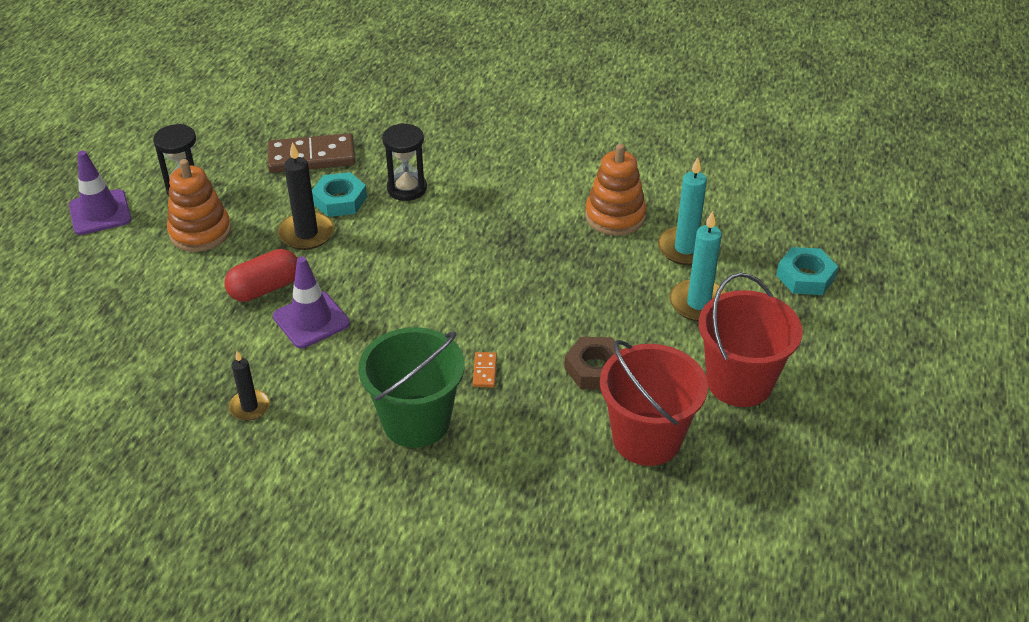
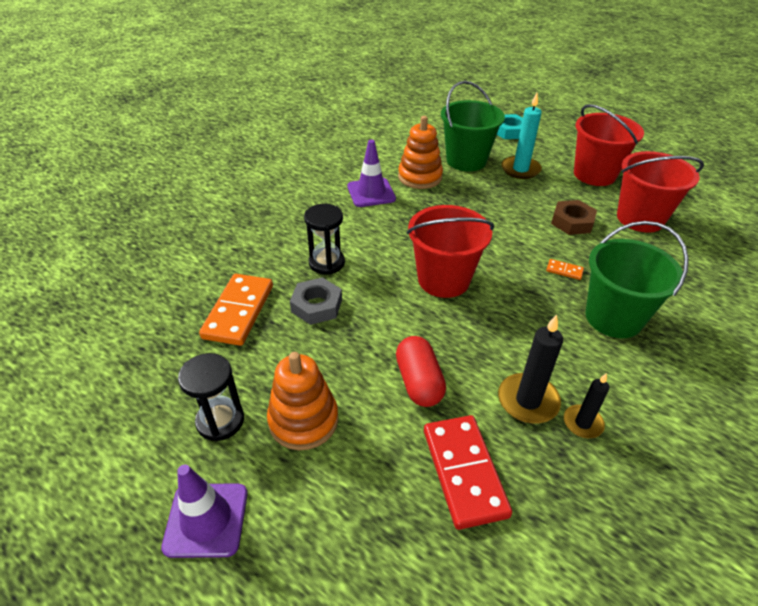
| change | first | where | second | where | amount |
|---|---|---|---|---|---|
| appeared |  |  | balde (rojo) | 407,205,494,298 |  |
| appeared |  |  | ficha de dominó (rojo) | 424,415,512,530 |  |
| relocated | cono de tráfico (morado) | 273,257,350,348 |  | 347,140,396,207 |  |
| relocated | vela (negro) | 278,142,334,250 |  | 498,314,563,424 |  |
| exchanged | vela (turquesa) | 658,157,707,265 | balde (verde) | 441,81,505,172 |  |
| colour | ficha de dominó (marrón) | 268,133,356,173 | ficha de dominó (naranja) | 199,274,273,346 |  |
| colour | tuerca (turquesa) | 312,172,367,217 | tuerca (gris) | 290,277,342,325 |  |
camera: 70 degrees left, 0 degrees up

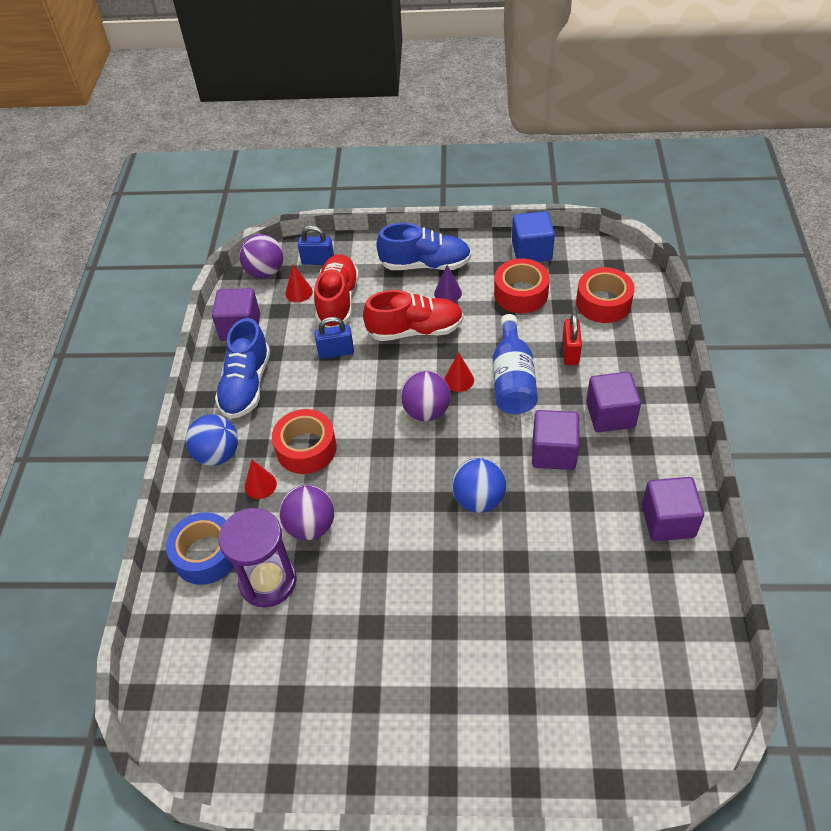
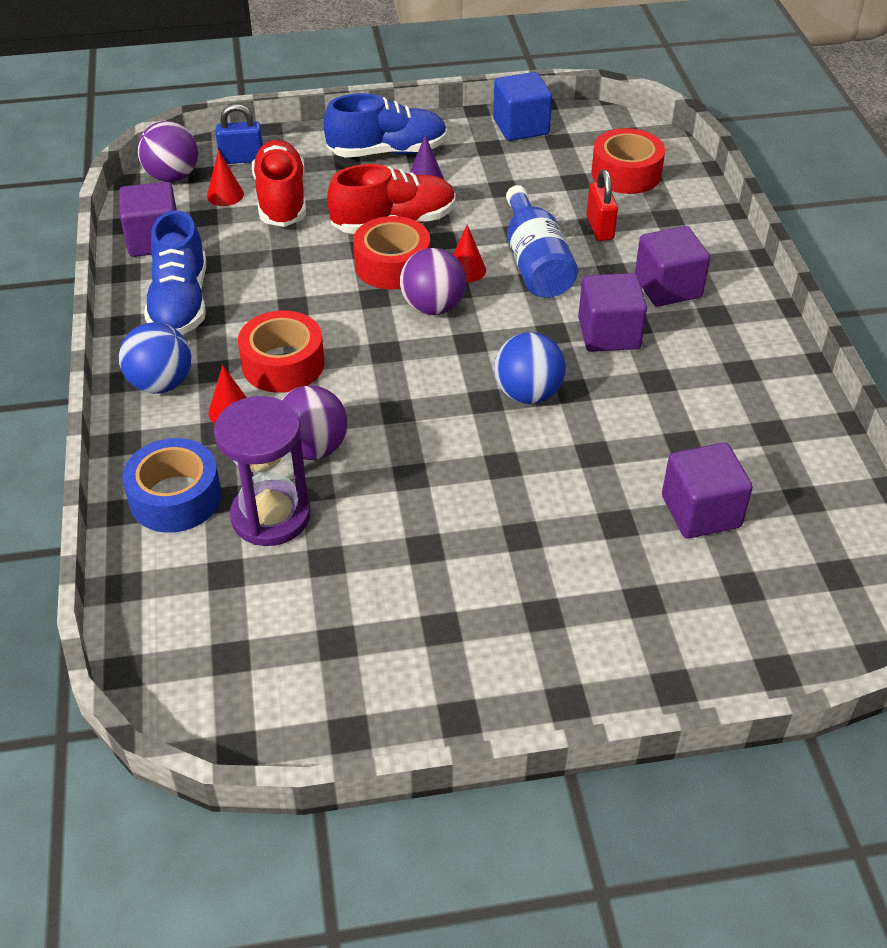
| change | first | where | second | where | amount |
|---|---|---|---|---|---|
| missing | candado (azul) | 314,317,354,359 |  |  |  |
| relocated | cinta adhesiva (rojo) | 494,258,550,313 |  | 353,216,430,290 |  |
| relocated | cubo (morado) | 642,477,704,541 |  | 662,442,753,539 |  |
camera: 15 degrees left, 5 degrees down

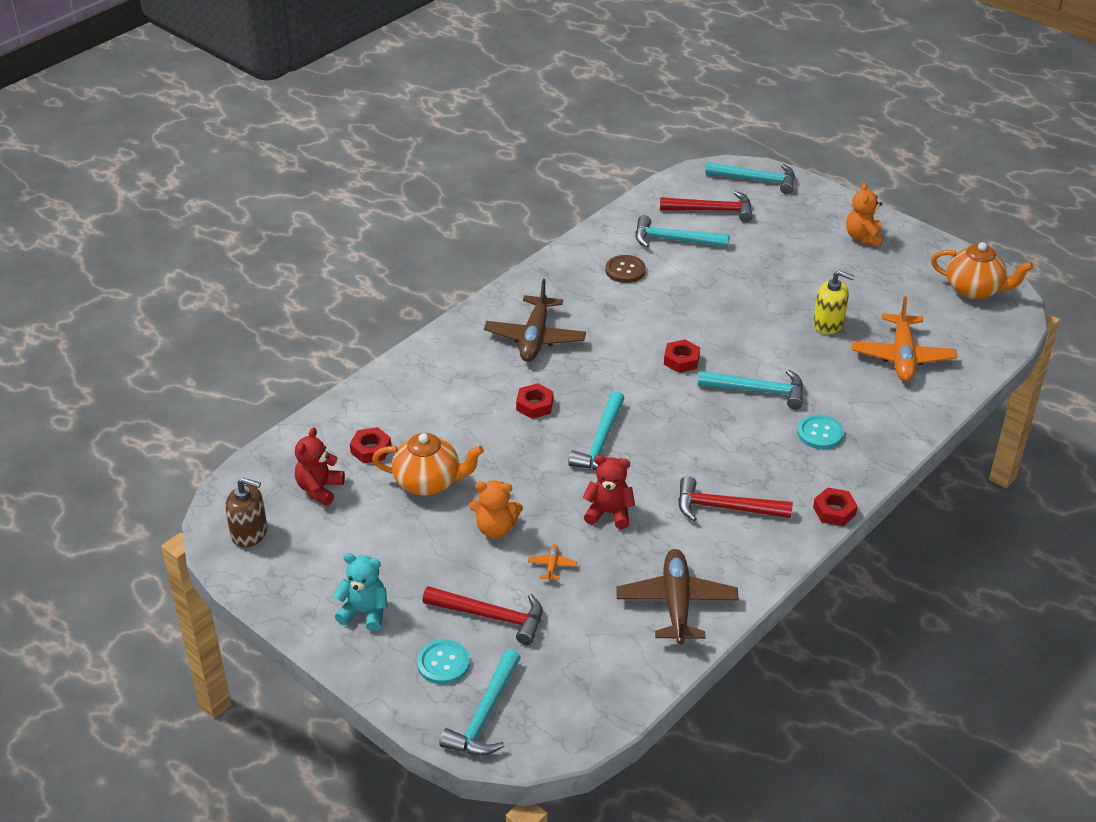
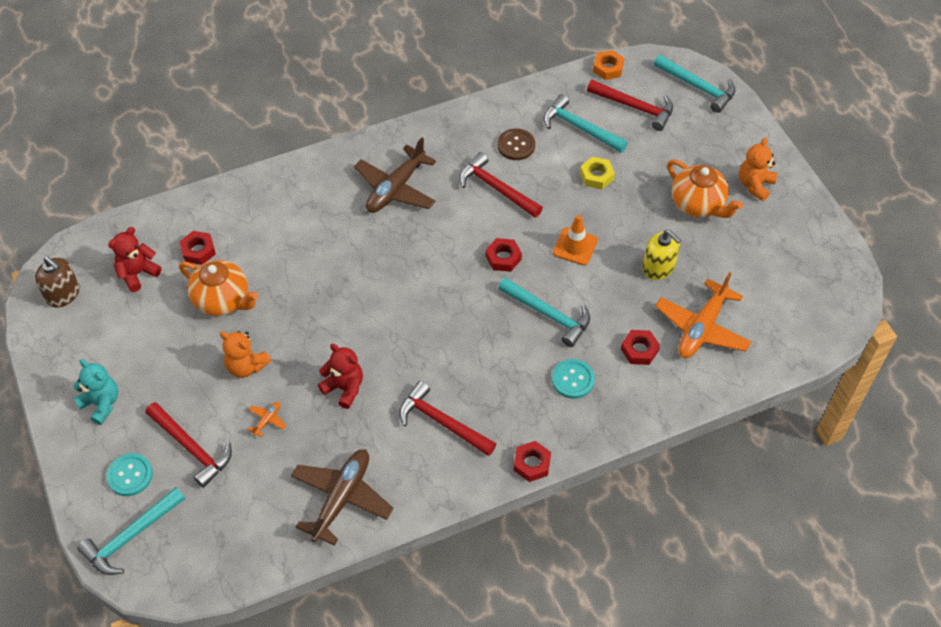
| change | first | where | second | where | amount |
|---|---|---|---|---|---|
| missing | martillo (turquesa) | 568,391,625,470 |  |  |  |
| appeared |  |  | martillo (rojo) | 459,152,543,218 |  |
| appeared |  |  | cono de tráfico (naranja) | 553,215,598,265 |  |
| appeared |  |  | tuerca (amarillo) | 580,156,615,189 |  |
| appeared |  |  | tuerca (naranja) | 593,50,625,80 |  |
| relocated | tuerca (rojo) | 516,383,553,419 |  | 621,330,660,365 |  |
| relocated | tetera (naranja) | 931,242,1033,299 |  | 667,159,743,218 |  |
camera: 25 degrees right, 15 degrees up

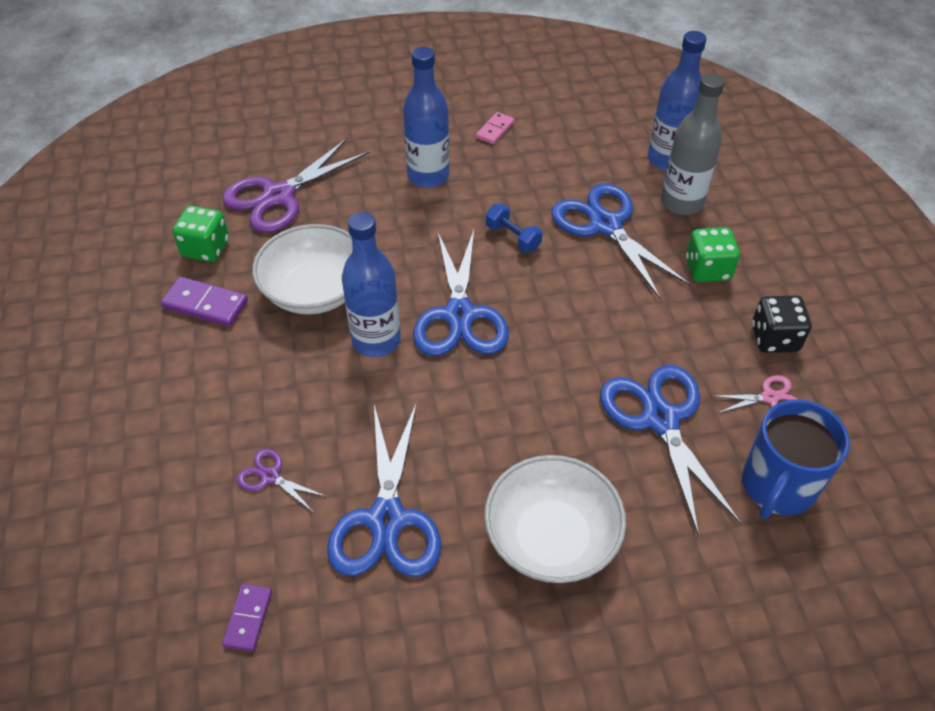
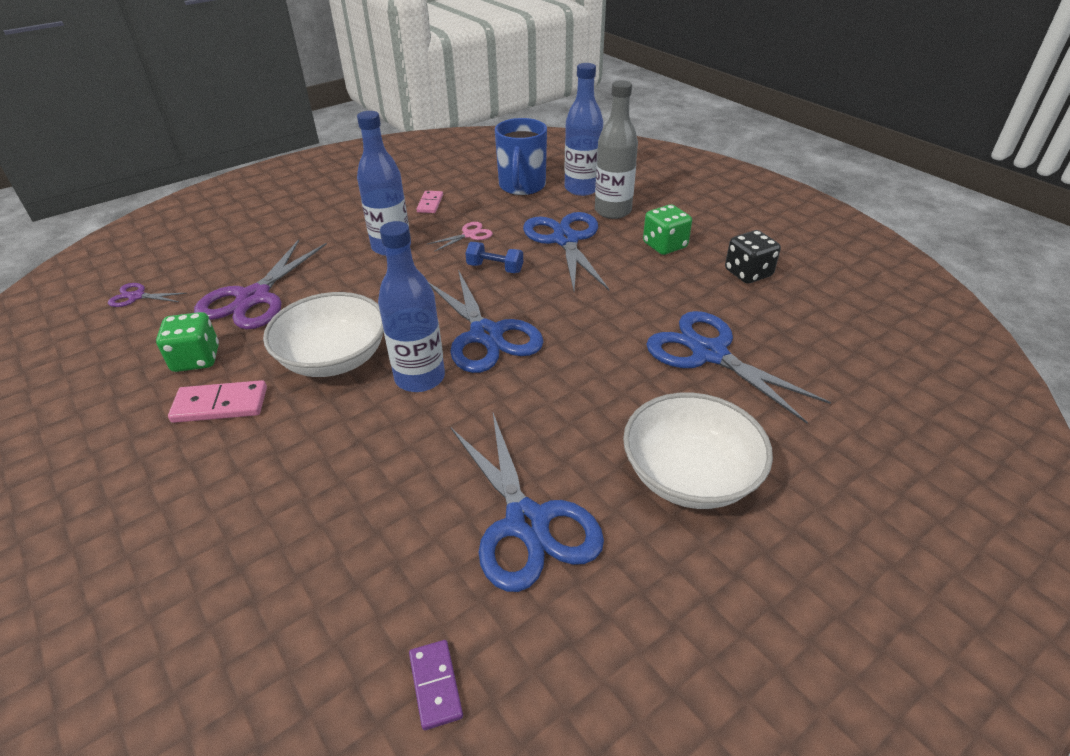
| change | first | where | second | where | amount |
|---|---|---|---|---|---|
| relocated | tijeras (morado) | 237,449,327,512 |  | 108,283,187,307 |  |
| relocated | tijeras (rosa) | 711,375,797,413 |  | 427,222,493,252 |  |
| relocated | taza (azul) | 742,399,850,519 |  | 495,118,547,195 |  |
| colour | ficha de dominó (morado) | 161,277,248,327 | ficha de dominó (rosa) | 168,380,267,423 |  |
| spun | tijeras (azul) | 551,183,691,299 |  | 523,212,609,291 | 45 degrees clockwise |
camera: 25 degrees left, 10 degrees down

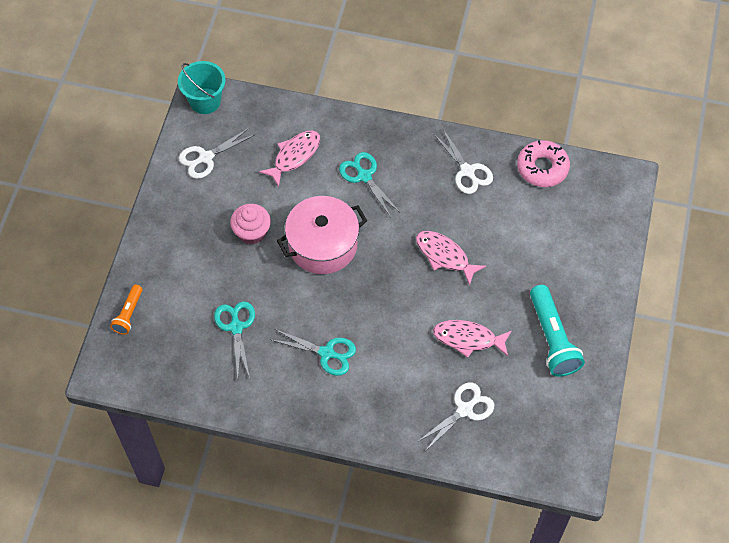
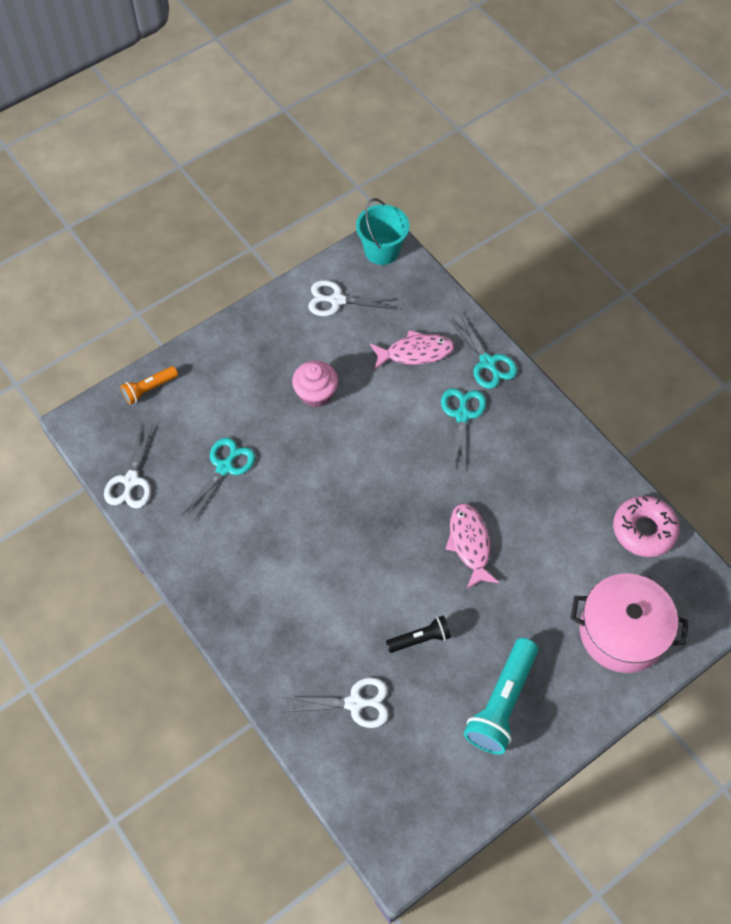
| change | first | where | second | where | amount |
|---|---|---|---|---|---|
| relocated | tijeras (turquesa) | 272,329,356,376 |  | 449,314,517,389 |  |
| relocated | olla (rosa) | 277,196,367,274 |  | 570,573,689,673 |  |
| relocated | tijeras (blanco) | 434,128,493,194 |  | 104,424,153,508 |  |
| exchanged | pez (rosa) | 433,320,512,358 | lámpara de mano (negro) | 386,616,451,653 |  |
camera: 40 degrees right, 0 degrees up

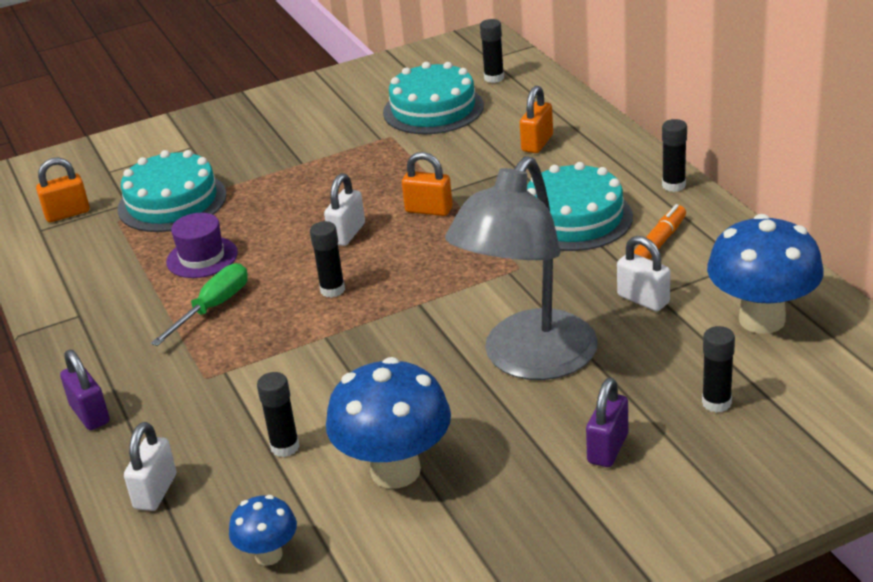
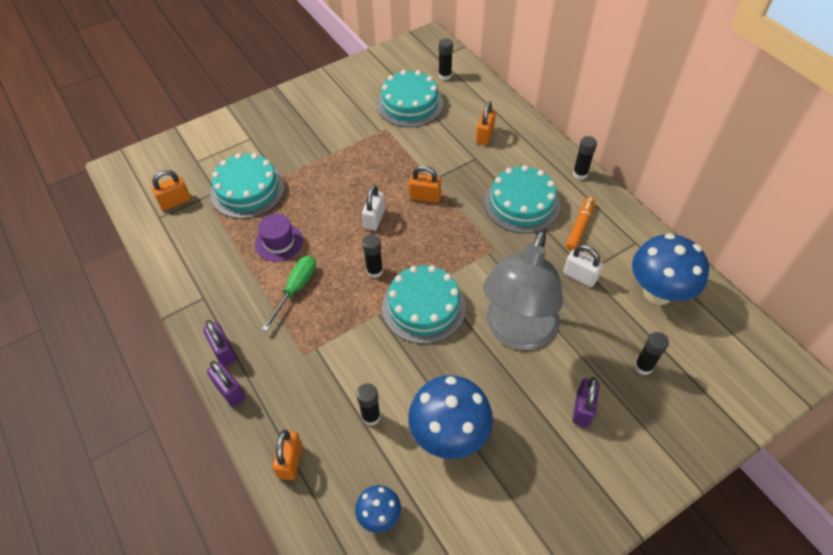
| change | first | where | second | where | amount |
|---|---|---|---|---|---|
| appeared |  |  | candado (morado) | 203,320,237,367 |  |
| appeared |  |  | tarta (turquesa) | 382,265,466,344 |  |
| colour | candado (blanco) | 124,422,176,511 | candado (naranja) | 272,430,302,480 |  |
camera: 10 degrees left, 20 degrees up

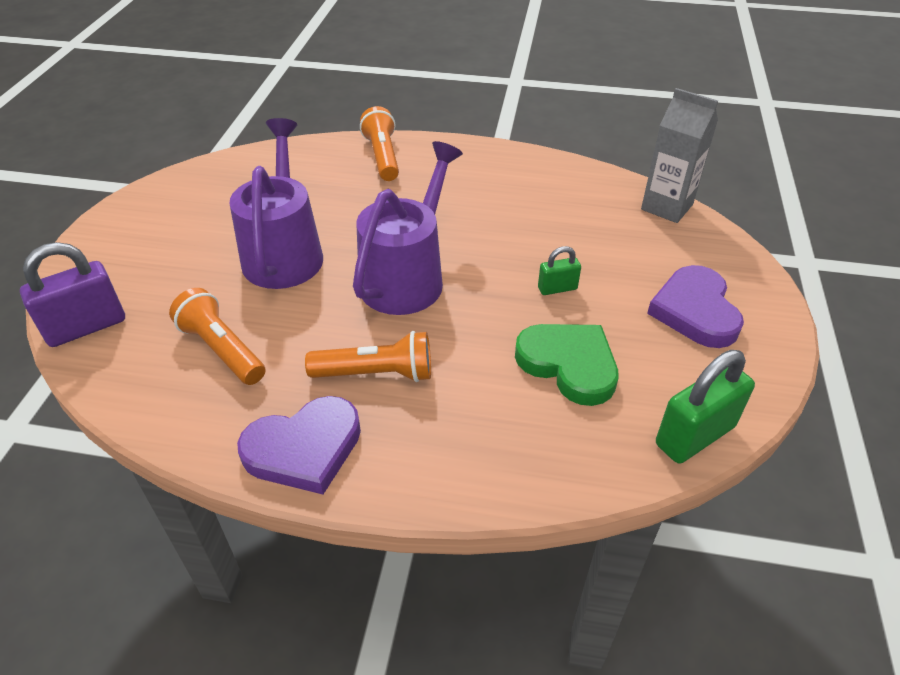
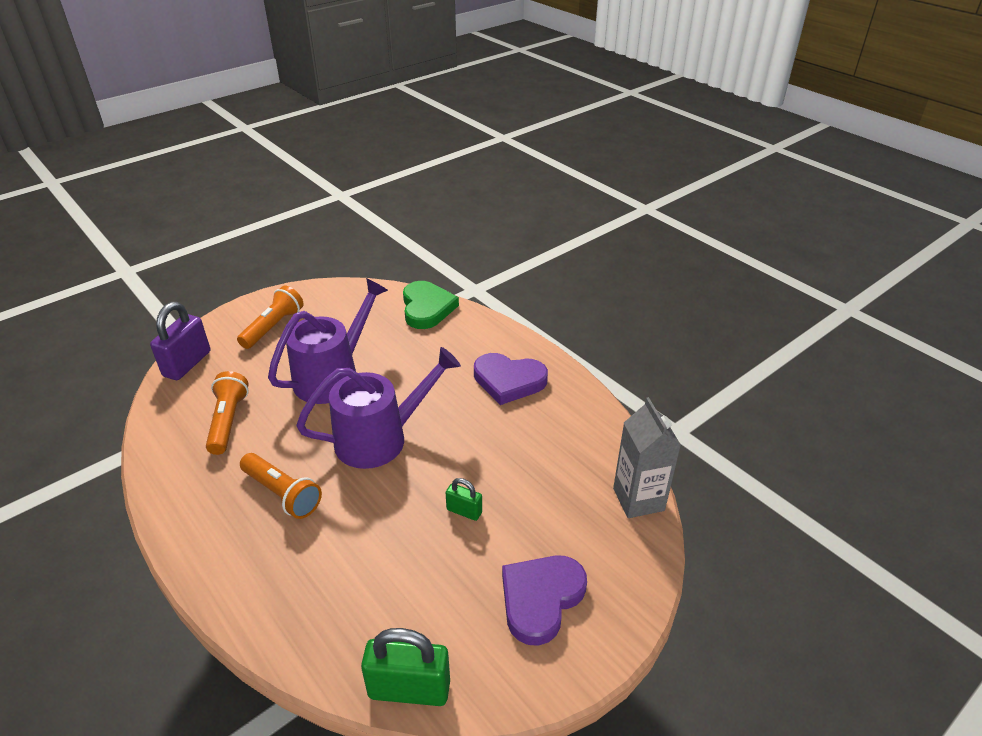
| change | first | where | second | where | amount |
|---|---|---|---|---|---|
| relocated | corazón (morado) | 237,396,361,495 |  | 474,353,548,405 |  |
| relocated | lámpara de mano (naranja) | 360,106,399,181 |  | 237,286,304,349 |  |
| relocated | corazón (verde) | 515,324,619,406 |  | 403,281,459,329 |  |
| spun | candado (morado) | 20,242,125,347 |  | 150,302,210,380 | 75 degrees counterclockwise |
camera: 40 degrees right, 5 degrees down

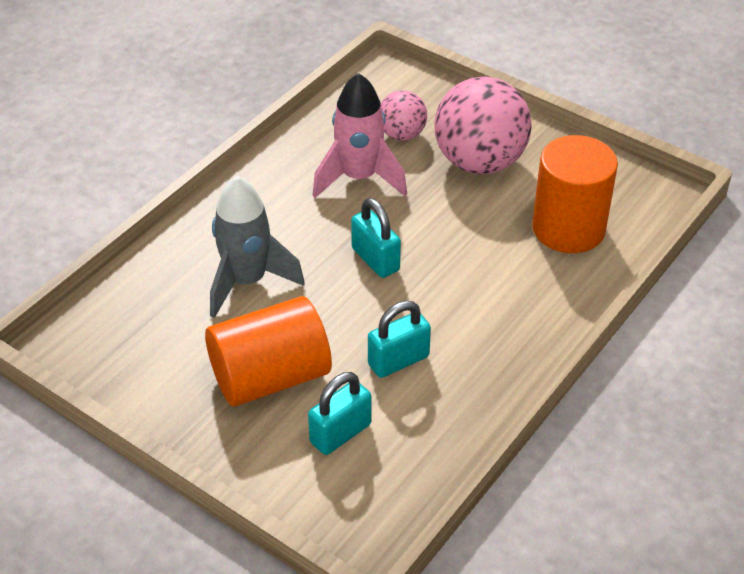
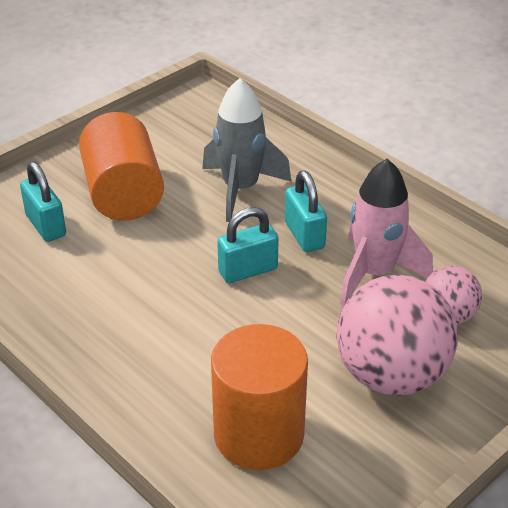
| change | first | where | second | where | amount |
|---|---|---|---|---|---|
| relocated | candado (turquesa) | 368,301,431,378 |  | 285,171,327,252 |  |
camera: 100 degrees right, 5 degrees down

